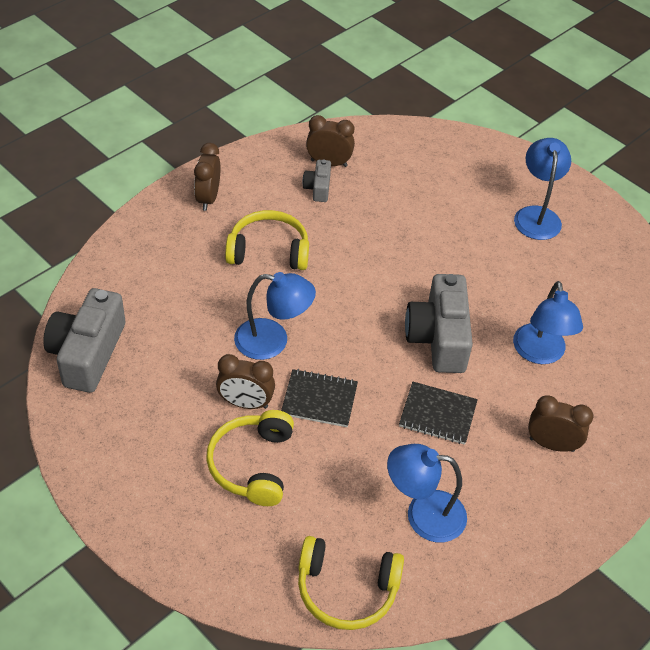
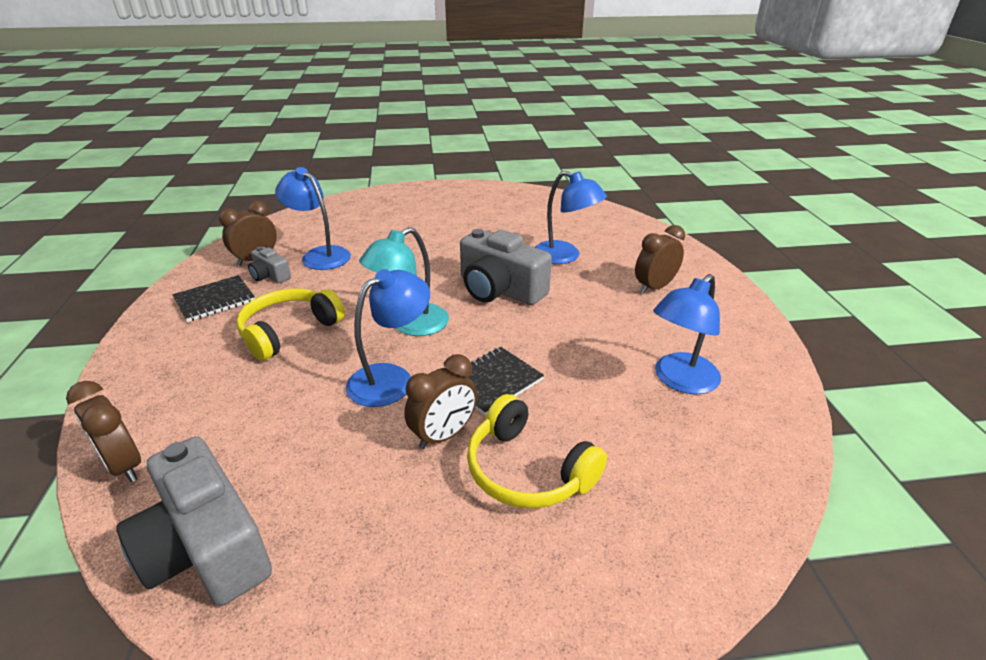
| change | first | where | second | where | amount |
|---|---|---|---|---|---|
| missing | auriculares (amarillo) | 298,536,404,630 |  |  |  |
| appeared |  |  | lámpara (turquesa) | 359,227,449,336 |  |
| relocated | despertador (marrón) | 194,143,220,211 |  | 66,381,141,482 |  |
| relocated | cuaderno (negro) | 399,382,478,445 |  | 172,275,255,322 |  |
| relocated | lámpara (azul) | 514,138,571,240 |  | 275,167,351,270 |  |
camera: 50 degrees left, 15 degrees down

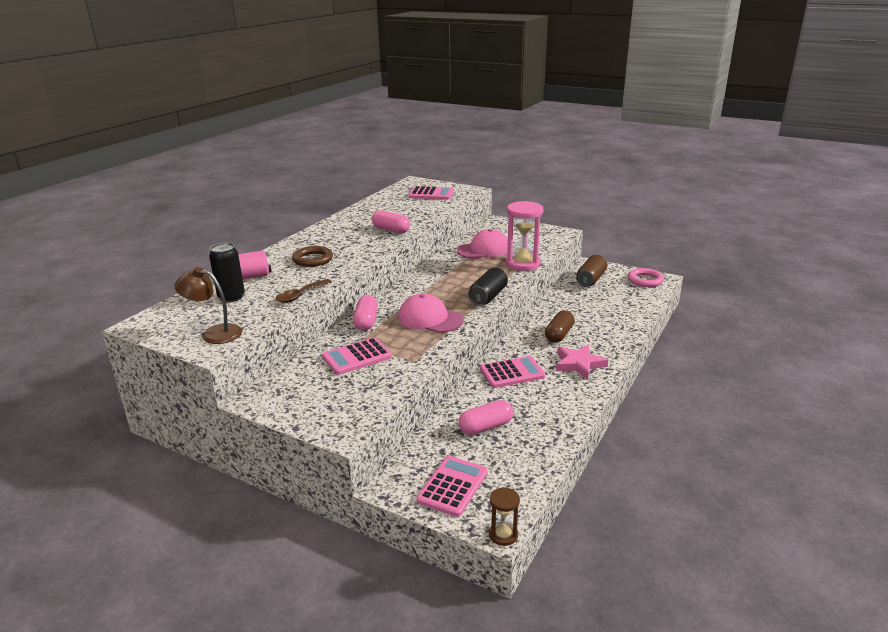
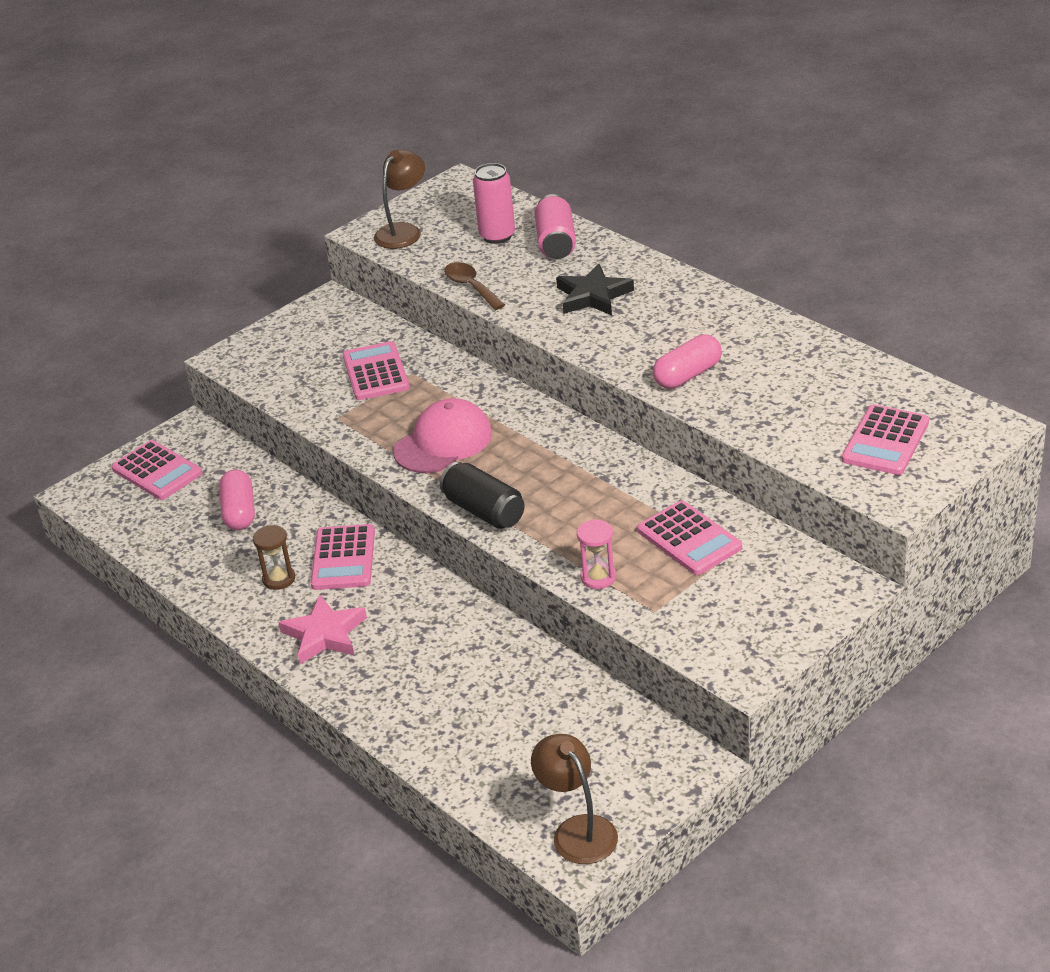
| change | first | where | second | where | amount |
|---|---|---|---|---|---|
| missing | cápsula (rosa) | 353,295,378,331 |  |  |  |
| missing | cápsula (marrón) | 545,310,575,343 |  |  |  |
| missing | lata (marrón) | 576,255,607,287 |  |  |  |
| relocated | reloj de arena (marrón) | 489,487,520,546 |  | 253,525,295,590 |  |
| exchanged | anillo (marrón) | 292,246,333,267 | estrella (negro) | 556,263,634,315 |  |
| exchanged | gorra (rosa) | 457,229,508,259 | calculadora (rosa) | 637,500,742,575 |  |
| exchanged | anillo (rosa) | 628,268,664,287 | lámpara (marrón) | 531,734,618,864 |  |
| colour | lata (negro) | 209,243,245,302 | lata (rosa) | 473,163,515,244 |  |
| size | reloj de arena (rosa) | 506,201,543,271 |  | 577,519,616,589 | x0.51 |
camera: 110 degrees right, 10 degrees up

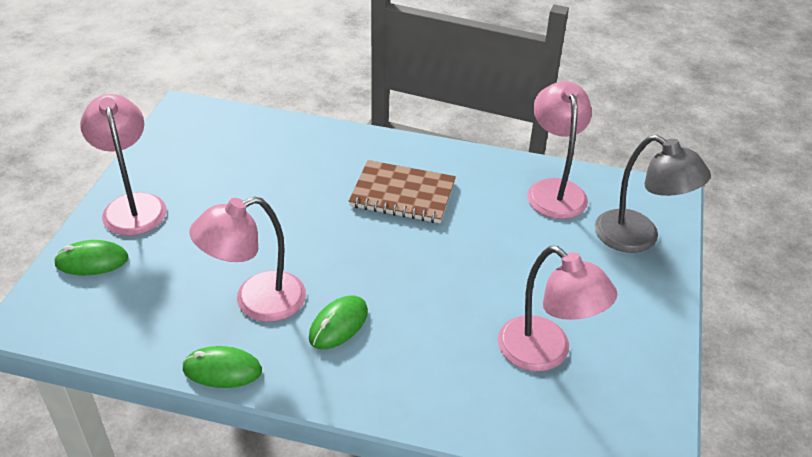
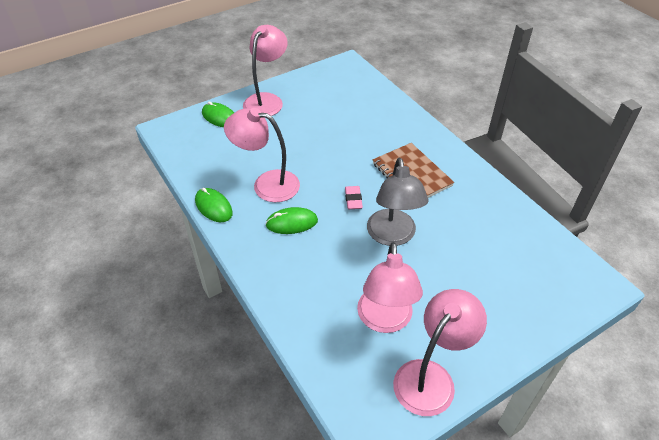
| change | first | where | second | where | amount |
|---|---|---|---|---|---|
| appeared |  |  | goma de borrar (rosa) | 345,186,363,209 |  |
| relocated | lámpara (rosa) | 527,81,592,219 |  | 393,289,487,416 |  |
| relocated | lámpara (gris) | 595,135,711,253 |  | 367,158,429,246 |  |
camera: 45 degrees right, 5 degrees up

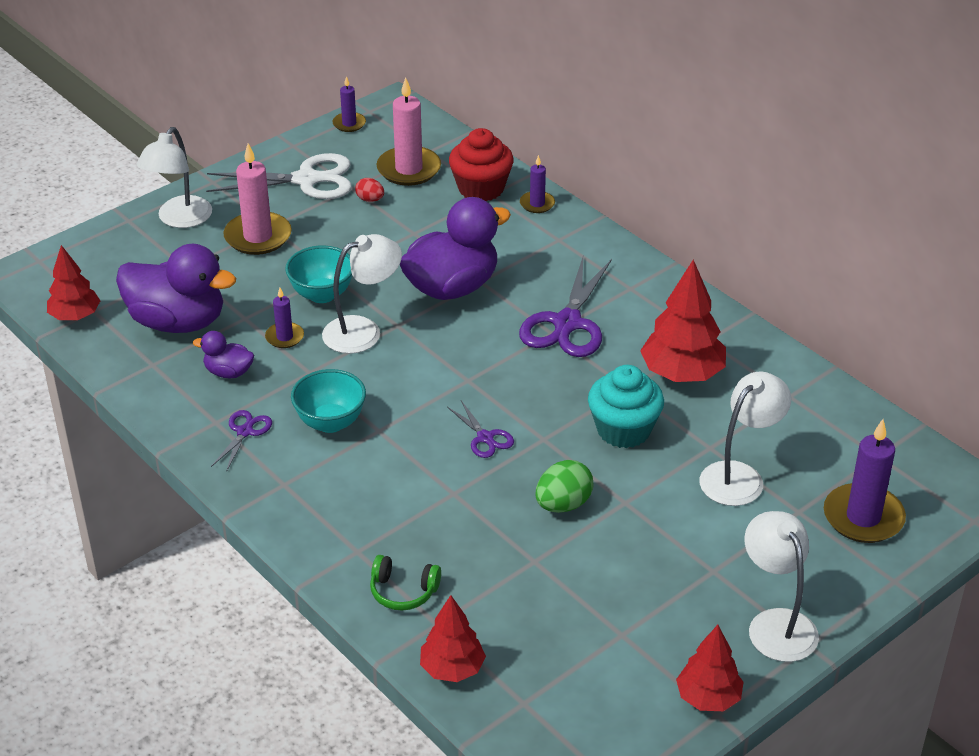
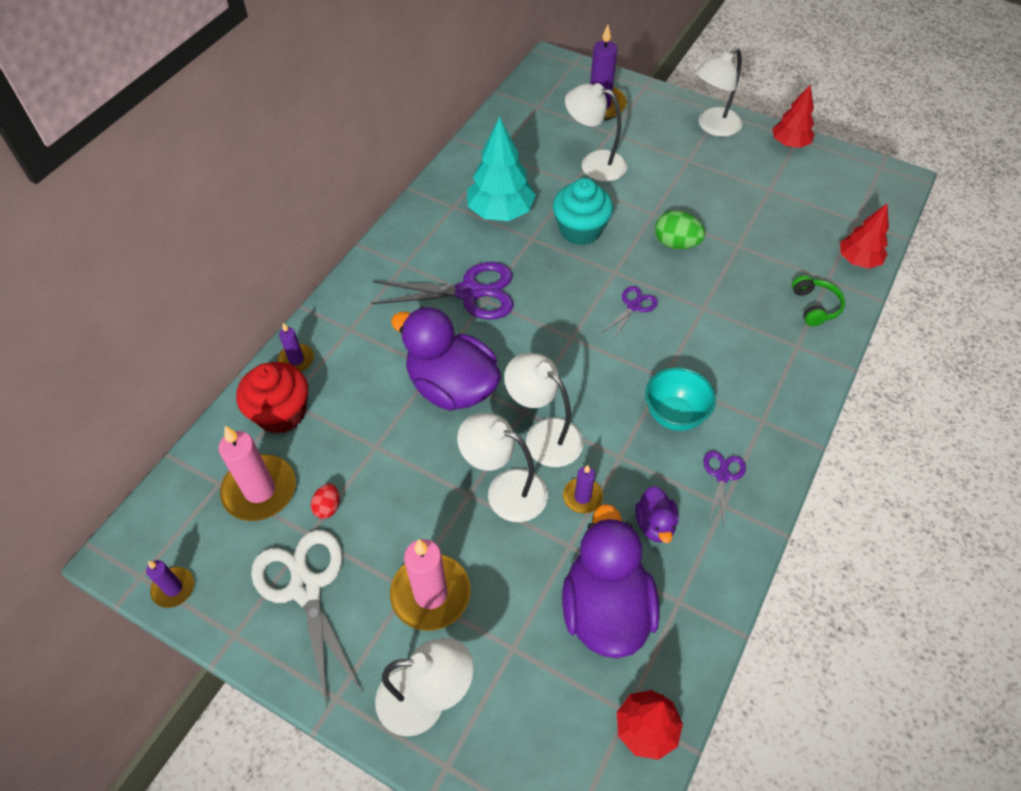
| change | first | where | second | where | amount |
|---|---|---|---|---|---|
| exchanged | cuenco (turquesa) | 285,246,352,303 | lámpara (blanco) | 457,413,548,522 |  |
| colour | árbol (rojo) | 640,260,726,382 | árbol (turquesa) | 467,117,536,221 |  |
| spun | tijeras (morado) | 211,410,272,472 |  | 703,451,746,524 | 105 degrees clockwise |
camera: 110 degrees left, 15 degrees up

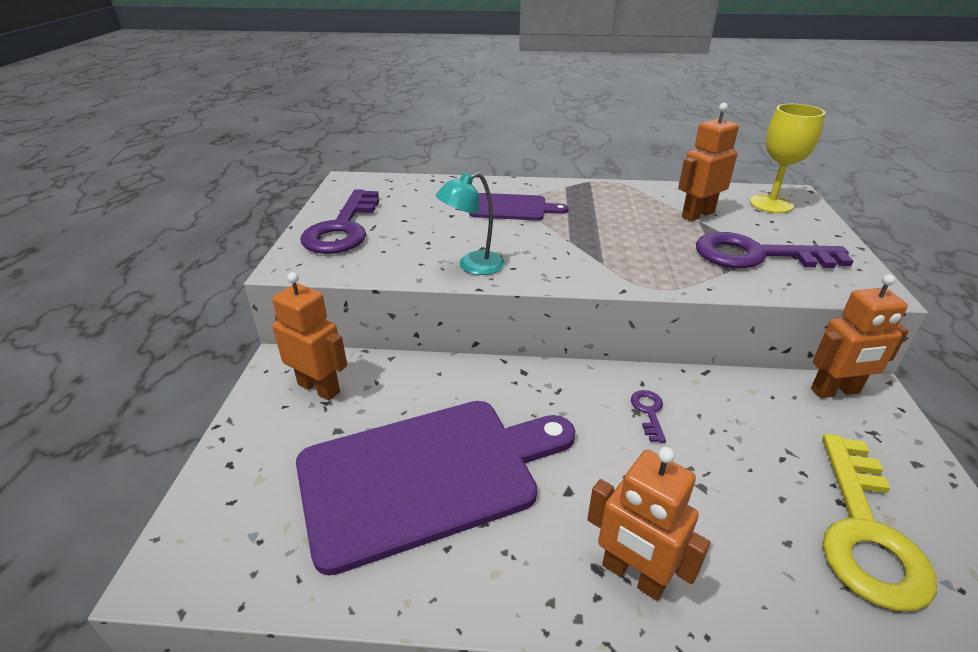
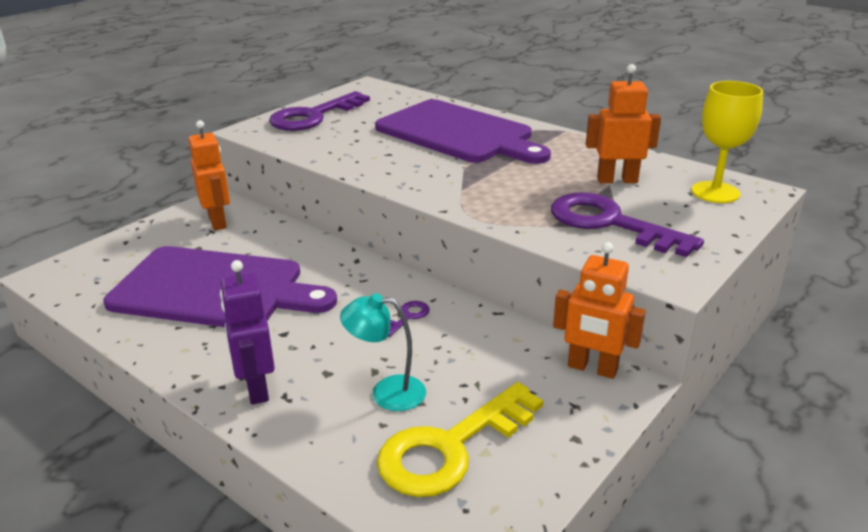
| change | first | where | second | where | amount |
|---|---|---|---|---|---|
| relocated | lámpara (turquesa) | 436,172,505,275 |  | 340,293,426,411 |  |
| colour | robot (naranja) | 587,447,710,601 | robot (morado) | 220,260,275,405 |  |
| size | tabla de cortar (morado) | 469,193,568,220 |  | 375,99,551,164 | x1.97 |
camera: 35 degrees right, 5 degrees down

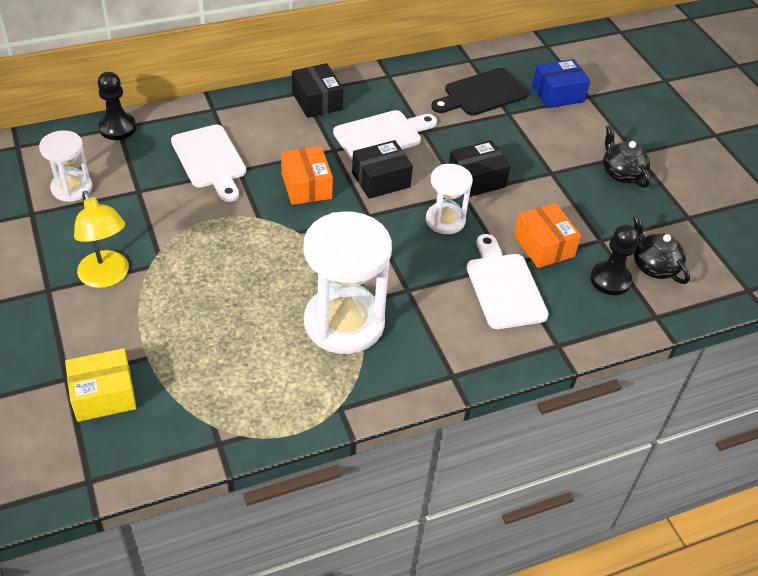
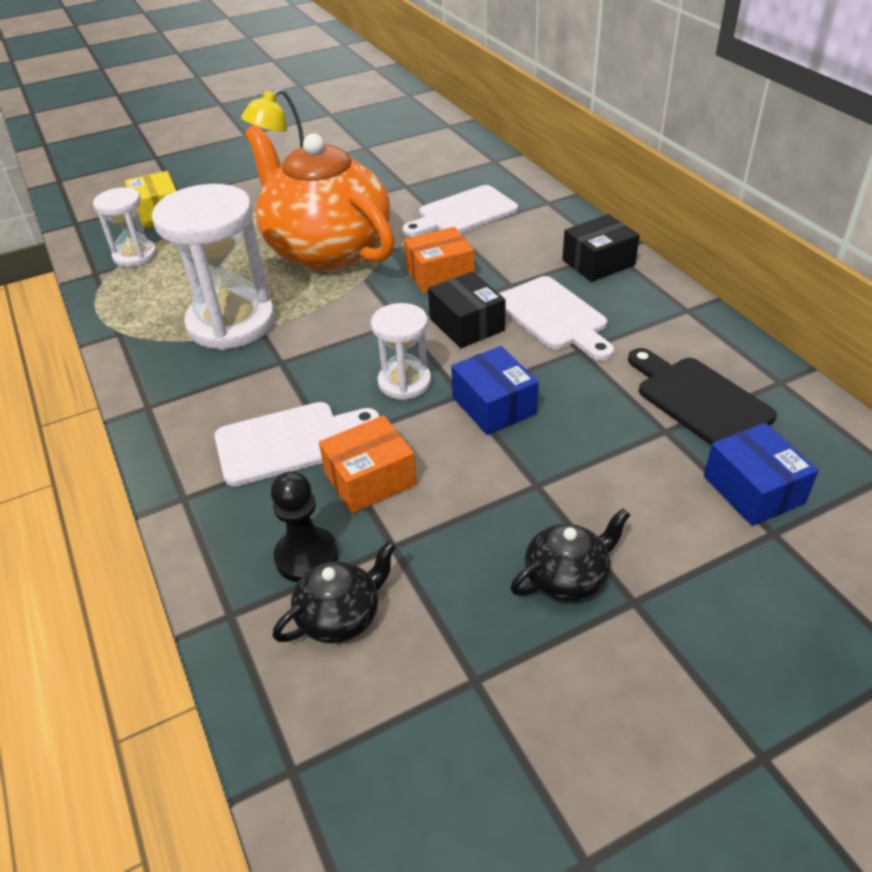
| change | first | where | second | where | amount |
|---|---|---|---|---|---|
| missing | peón (negro) | 98,72,136,140 |  |  |  |
| appeared |  |  | tetera (naranja) | 245,125,395,270 |  |
| relocated | reloj de arena (blanco) | 39,130,92,202 |  | 93,187,157,267 |  |
| colour | caja (negro) | 449,140,511,197 | caja (azul) | 451,346,539,435 |  |
camera: 90 degrees right, 5 degrees down

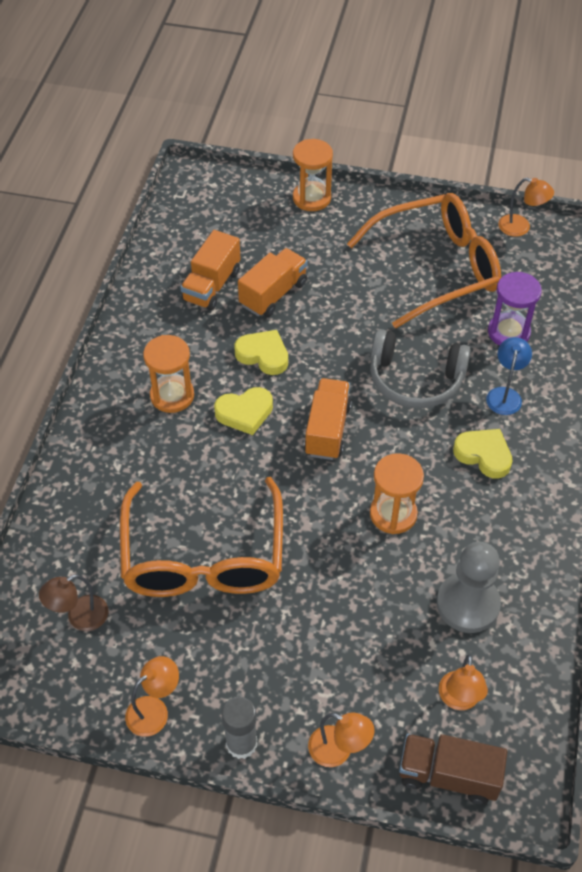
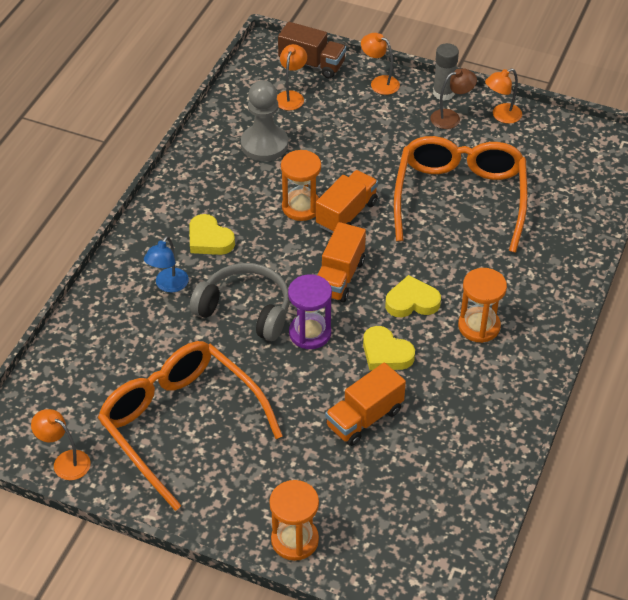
| change | first | where | second | where | amount |
|---|---|---|---|---|---|
| relocated | lámpara (marrón) | 39,574,109,631 |  | 430,68,477,129 |  |
| relocated | camión (naranja) | 180,230,241,310 |  | 316,170,378,234 |  |
| relocated | reloj de arena (morado) | 488,272,542,346 |  | 288,274,332,349 |  |
| spun | gafas (naranja) | 347,193,501,328 |  | 98,341,283,511 | 60 degrees clockwise |
camera: 170 degrees left, 5 degrees down

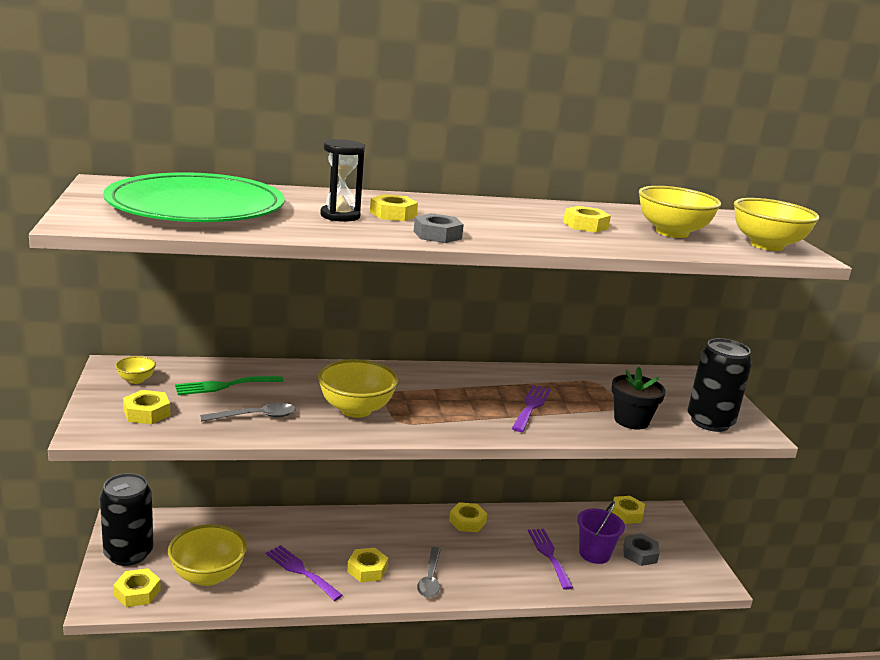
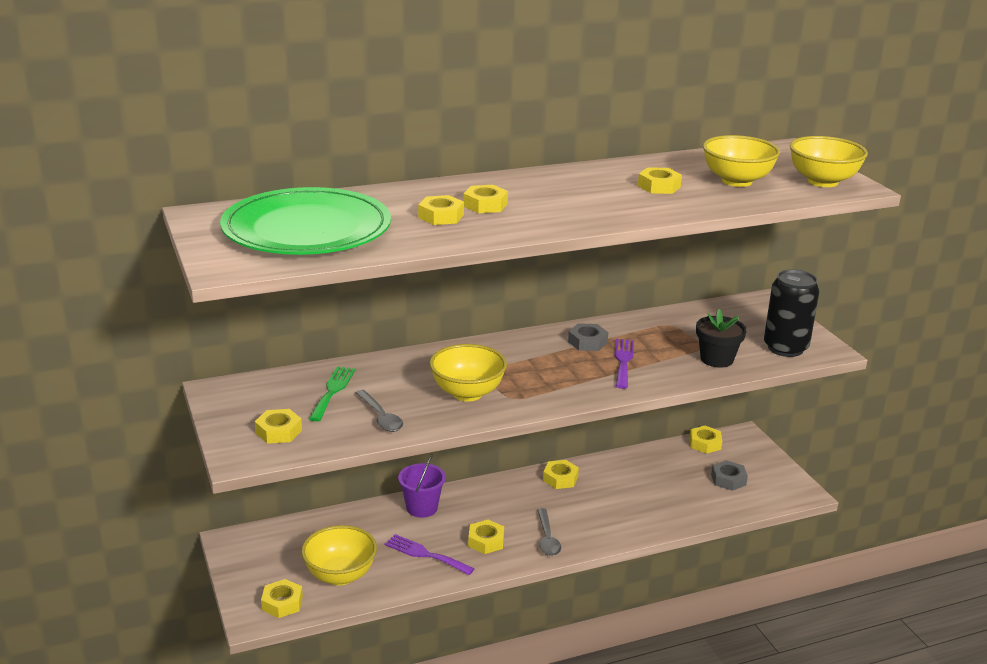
| change | first | where | second | where | amount |
|---|---|---|---|---|---|
| missing | lata (negro) | 100,473,154,566 |  |  |  |
| missing | cuenco (amarillo) | 115,356,156,384 |  |  |  |
| missing | tenedor (morado) | 528,529,573,590 |  |  |  |
| relocated | tuerca (gris) | 414,213,464,243 |  | 568,323,608,351 |  |
| relocated | balde (morado) | 577,501,625,564 |  | 398,454,446,518 |  |
| exchanged | reloj de arena (negro) | 320,139,365,222 | tuerca (amarillo) | 418,195,464,225 |  |
| spun | tenedor (verde) | 175,376,283,395 |  | 309,366,355,422 | 135 degrees clockwise |
| spun | cuchara (gris) | 200,403,296,422 |  | 355,390,403,432 | 90 degrees clockwise |
camera: 10 degrees left, 5 degrees up

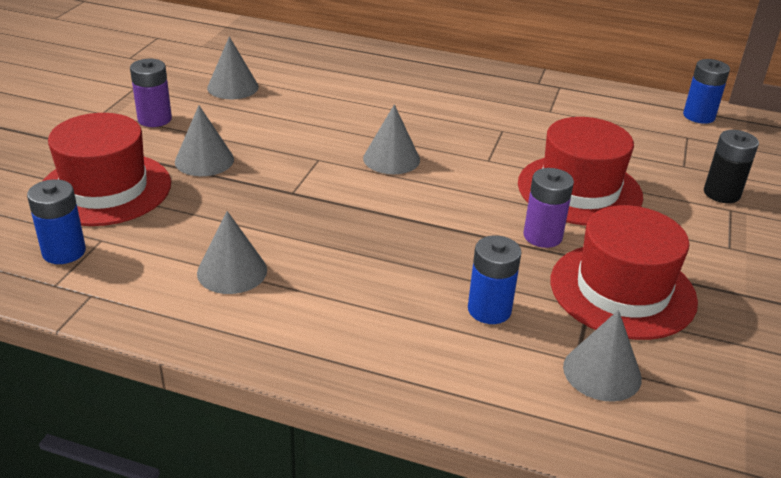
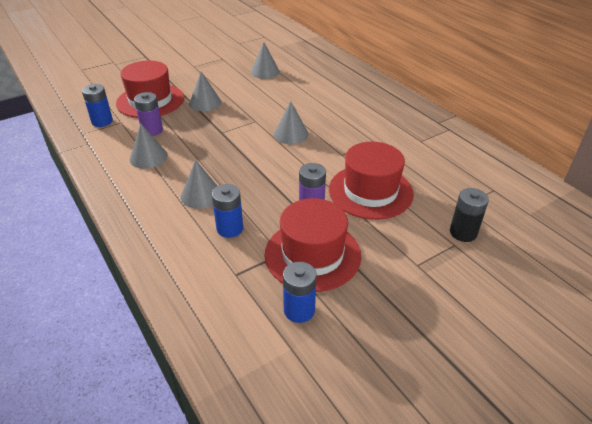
| change | first | where | second | where | amount |
|---|---|---|---|---|---|
| relocated | pila (morado) | 130,59,172,127 |  | 134,92,163,136 |  |
| relocated | cono (gris) | 563,310,642,402 |  | 181,160,217,209 |  |
| relocated | pila (azul) | 683,59,730,124 |  | 283,262,316,323 |  |
camera: 40 degrees right, 5 degrees up

